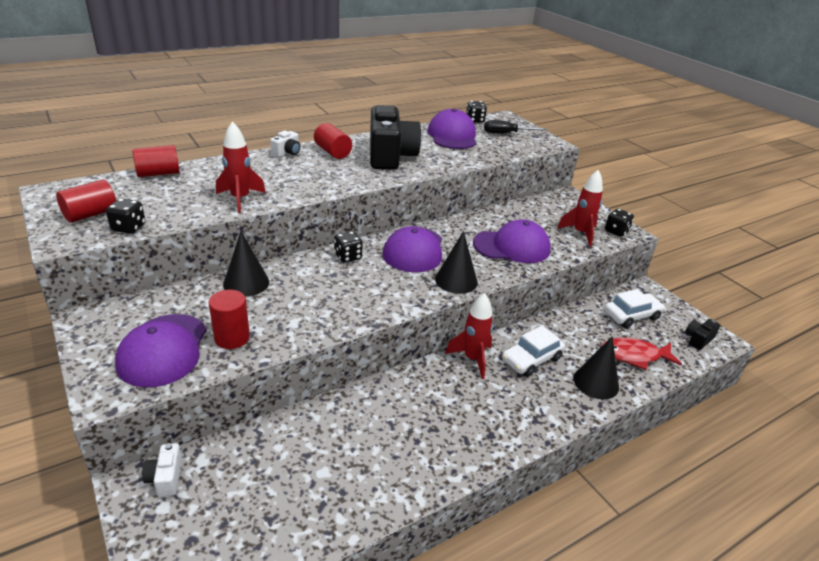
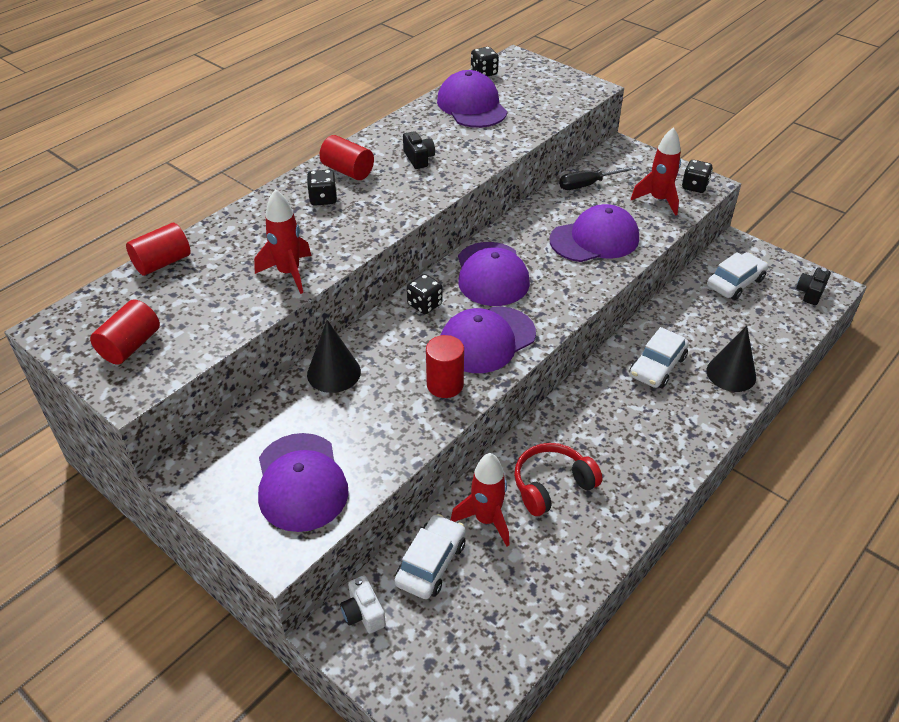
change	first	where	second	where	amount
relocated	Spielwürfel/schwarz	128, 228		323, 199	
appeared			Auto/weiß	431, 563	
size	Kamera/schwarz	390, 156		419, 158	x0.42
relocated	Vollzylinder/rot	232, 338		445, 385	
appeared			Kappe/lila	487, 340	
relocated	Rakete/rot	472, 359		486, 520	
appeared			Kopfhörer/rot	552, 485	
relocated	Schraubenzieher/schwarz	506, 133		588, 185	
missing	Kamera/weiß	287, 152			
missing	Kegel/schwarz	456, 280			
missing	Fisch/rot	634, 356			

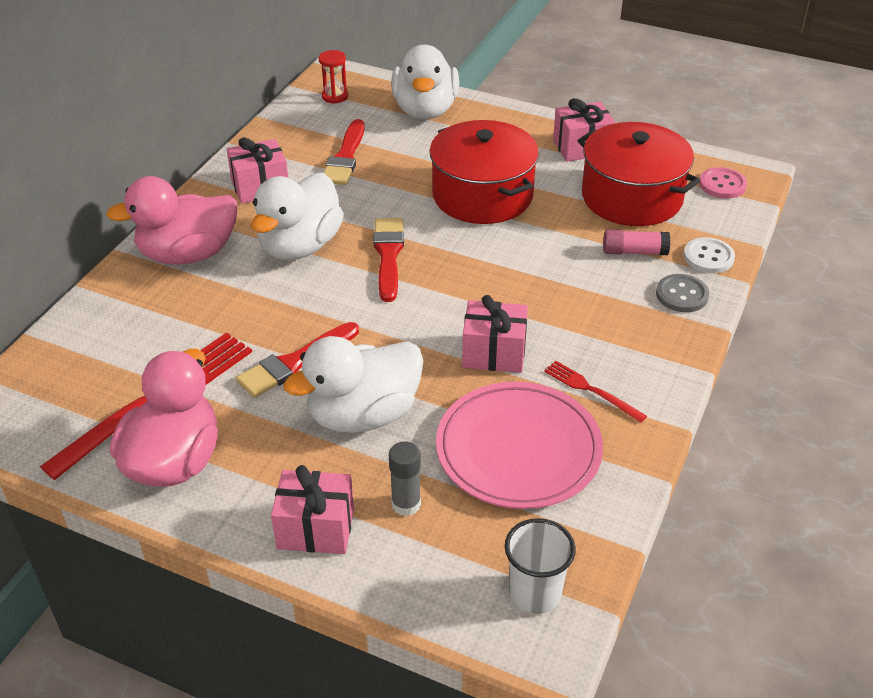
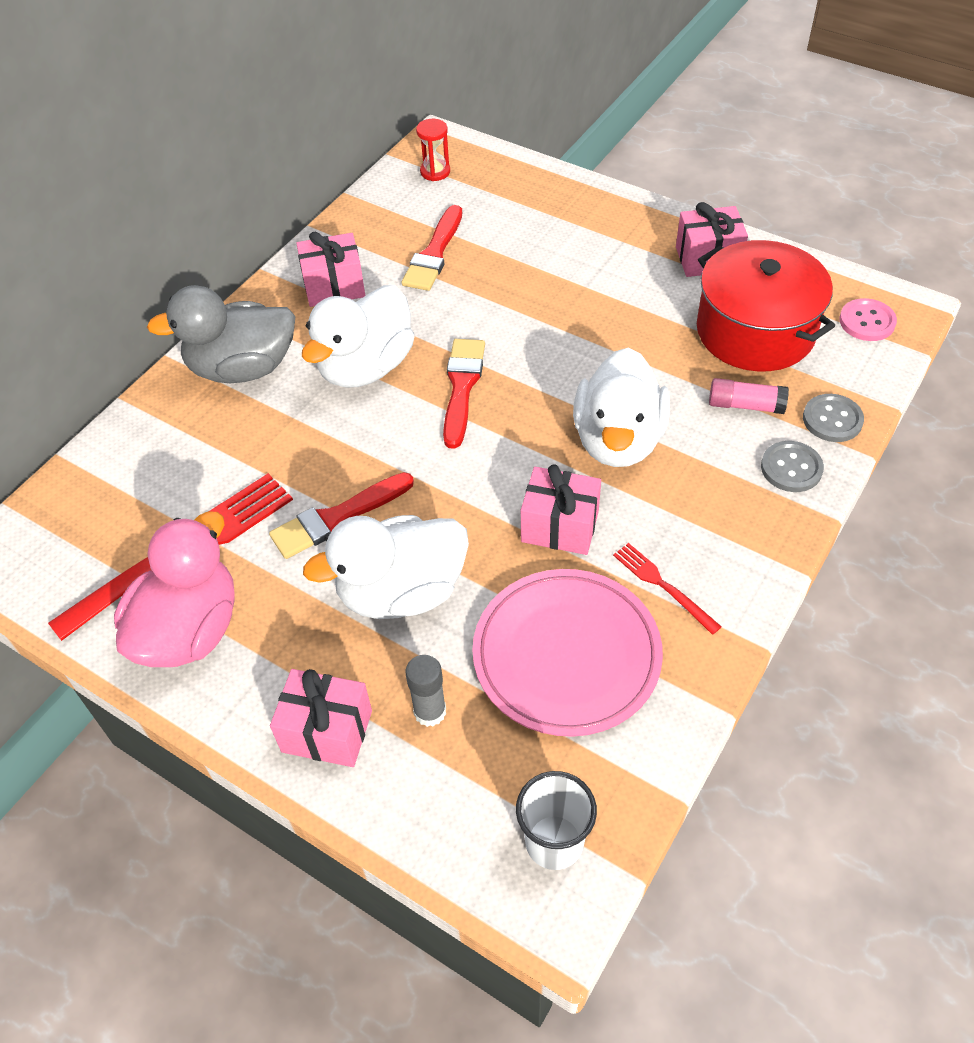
change	first	where	second	where	amount
colour	Ente/rosa	188, 254	Ente/grau	242, 368	
relocated	Ente/weiß	425, 110		618, 440	
colour	Knopf/weiß	708, 257	Knopf/grau	832, 419	
missing	Kochtopf/rot	482, 195			

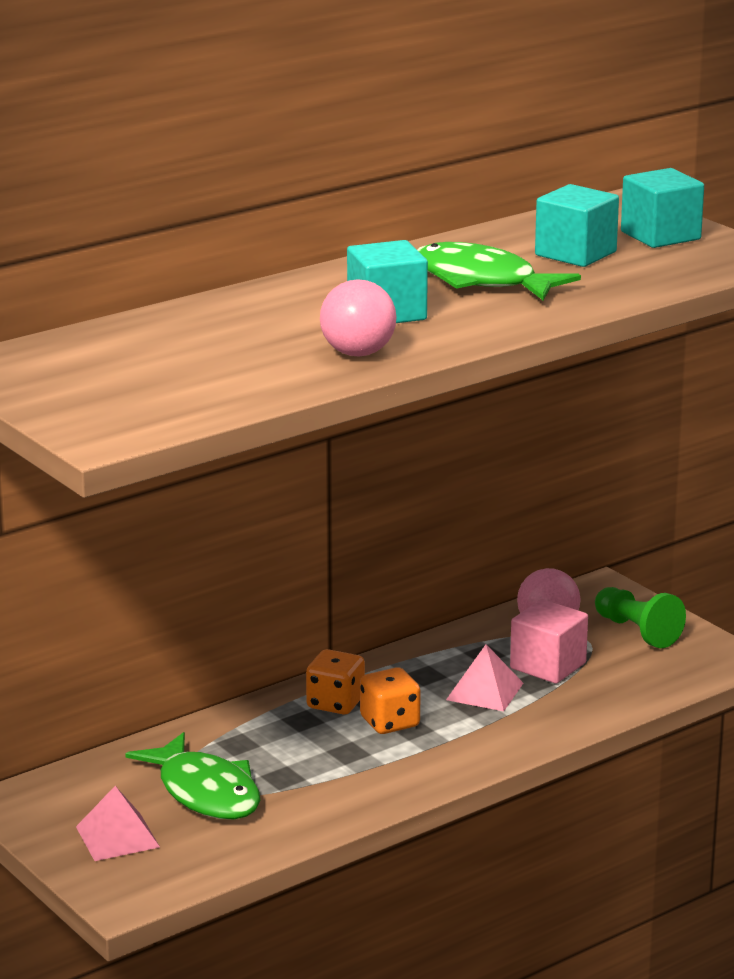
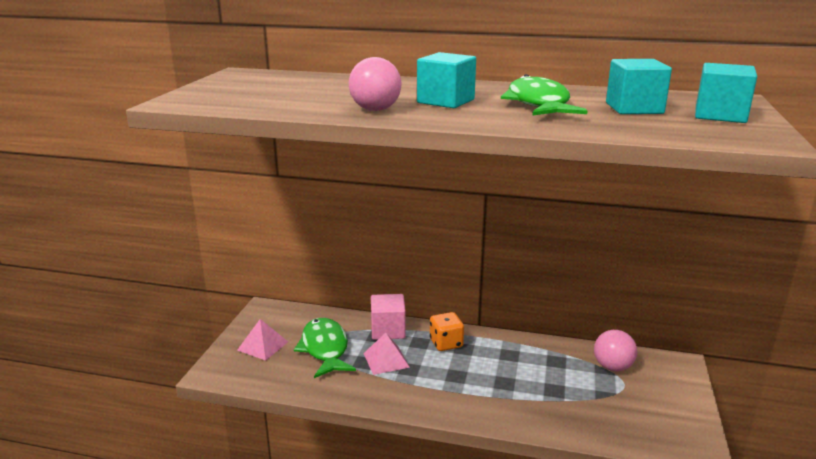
change	first	where	second	where	amount
spun	Fisch/grün	205, 792		325, 349	150 degrees clockwise
relocated	Pyramide/rosa	484, 691		386, 360	
relocated	Kubus/rosa	548, 666		388, 330	
missing	Spielwürfel/orange	390, 722			
missing	Bauer/grün	637, 631			

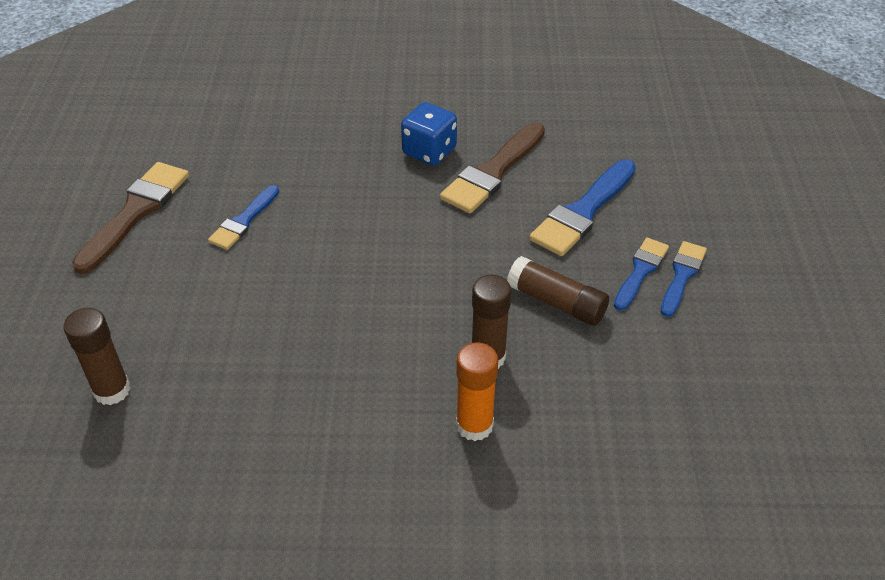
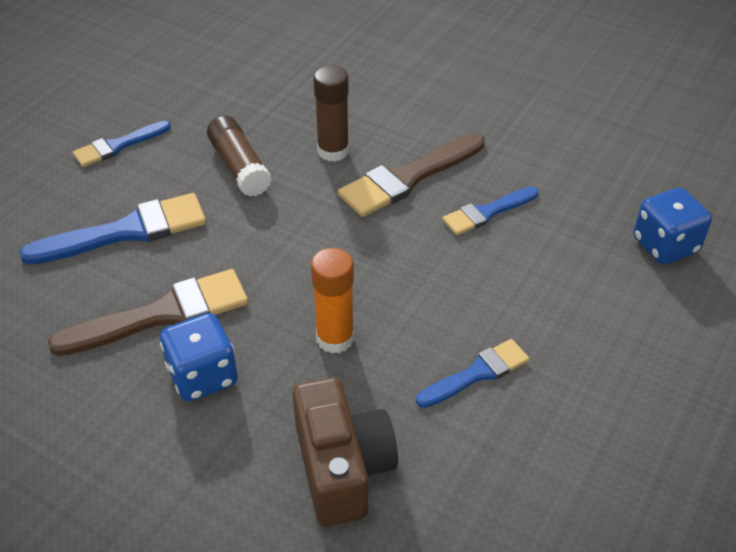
change	first	where	second	where	amount
appeared			Kamera/braun	342, 468	
relocated	Klebestift/orange	474, 425		335, 338	
relocated	Pinsel/braun	136, 212		408, 178	
relocated	Pinsel/blau	640, 271		487, 212	
exchanged	Klebestift/braun	112, 390	Spielwürfel/blau	665, 245	

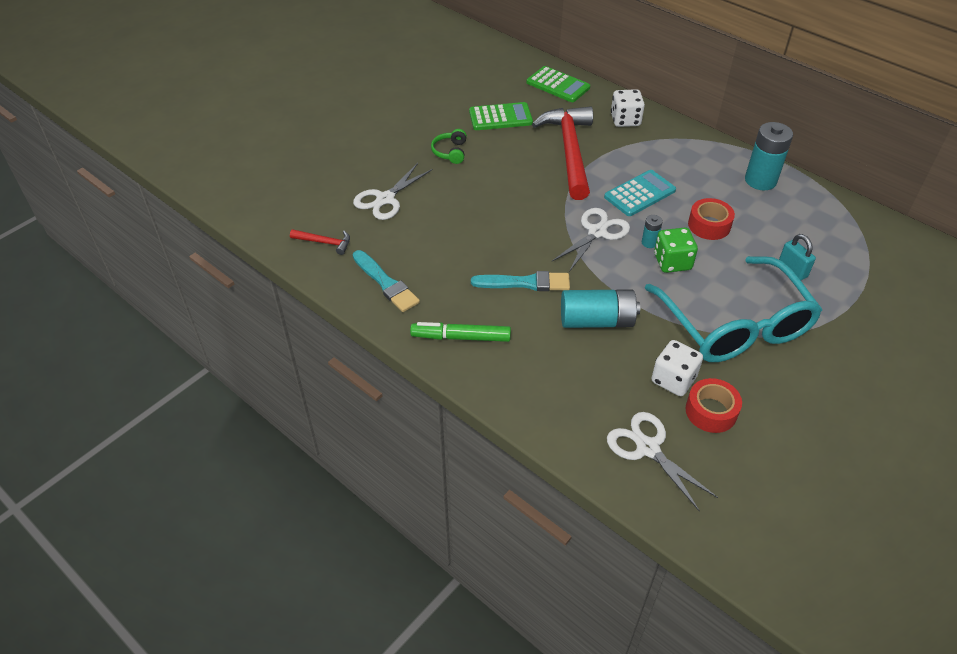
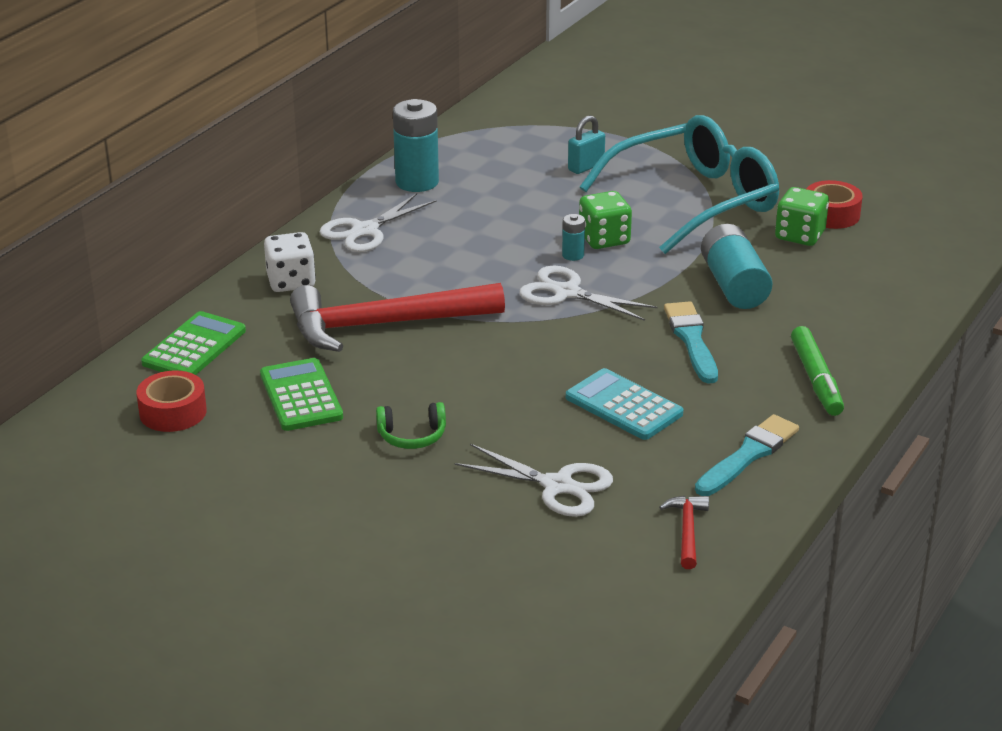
change	first	where	second	where	amount
relocated	Klebeband/rot	709, 225		173, 412	
relocated	Schere/weiß	647, 448		365, 231	
relocated	Taschenrechner/türkis	639, 194		623, 406	
colour	Spielwürfel/weiß	673, 379	Spielwürfel/grün	799, 235	

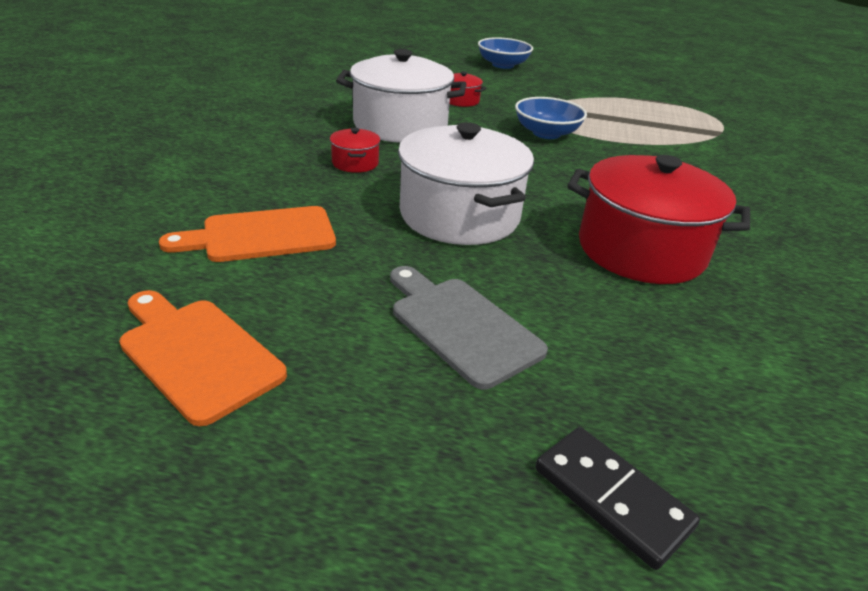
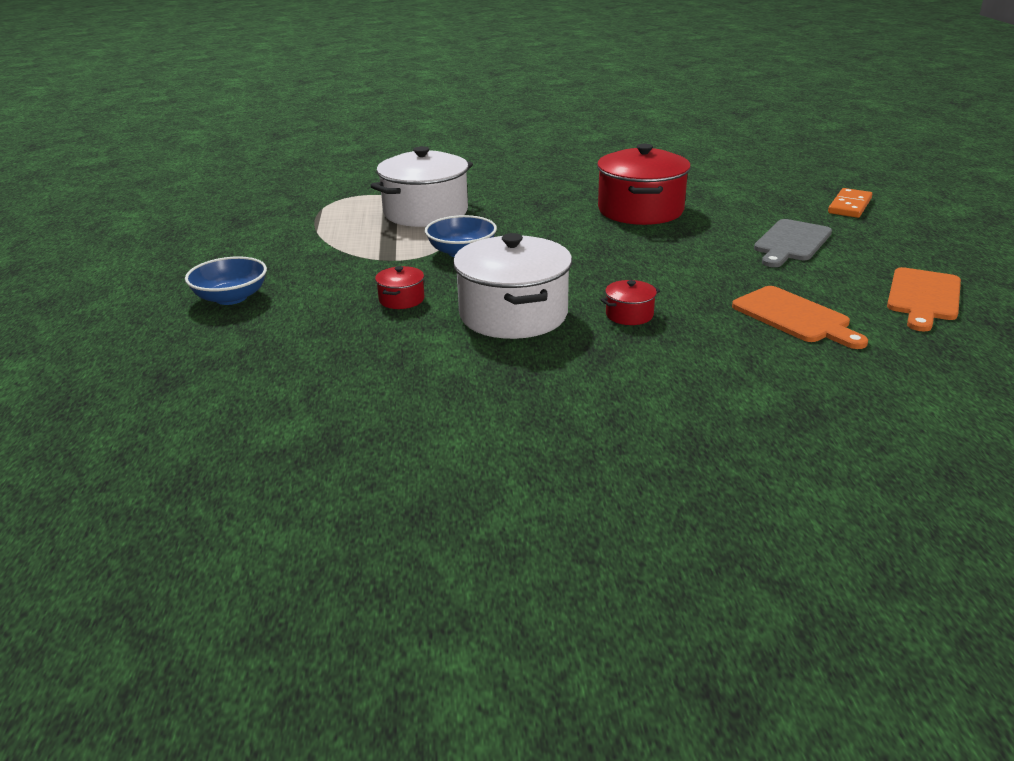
change	first	where	second	where	amount
relocated	Kochtopf/weiß	459, 215		425, 212	
colour	Dominostein/schwarz	612, 497	Dominostein/orange	849, 206	

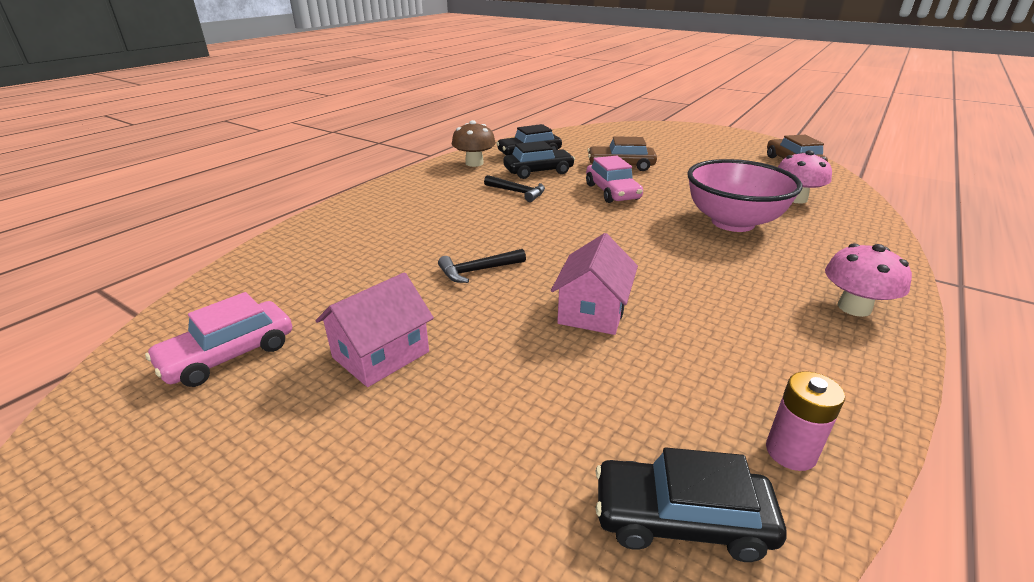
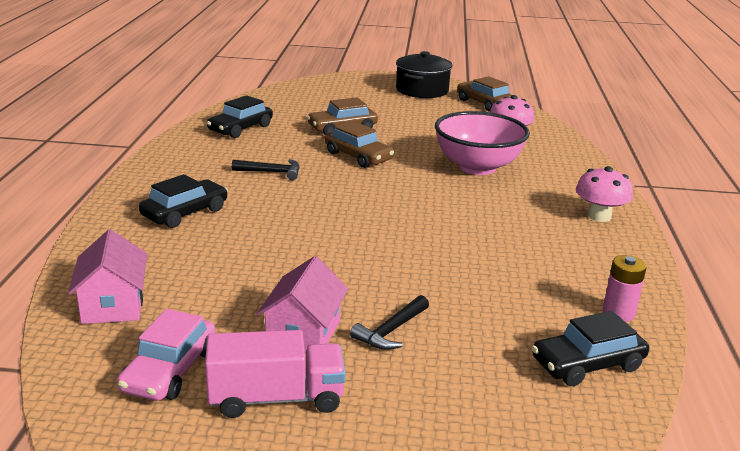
change	first	where	second	where	amount
relocated	Haus/rosa	592, 311		113, 304	
relocated	Auto/schwarz	538, 171		185, 213	
appeared			Lastwagen/rosa	276, 398	
colour	Auto/rosa	612, 192	Auto/braun	358, 157	
relocated	Hammer/schwarz	477, 271		391, 331	
appeared			Kochtopf/schwarz	422, 90	
missing	Pilz/braun	474, 163			

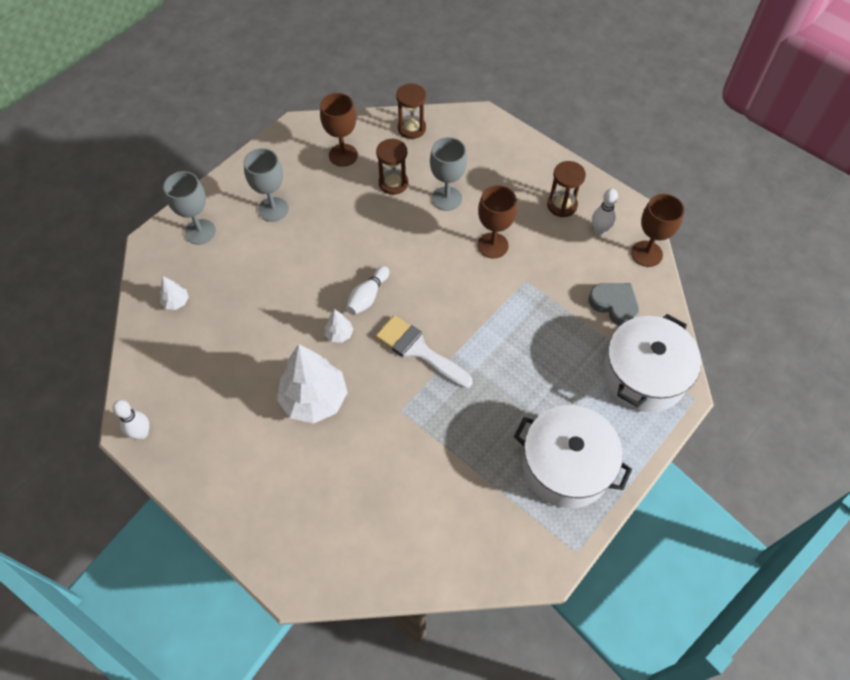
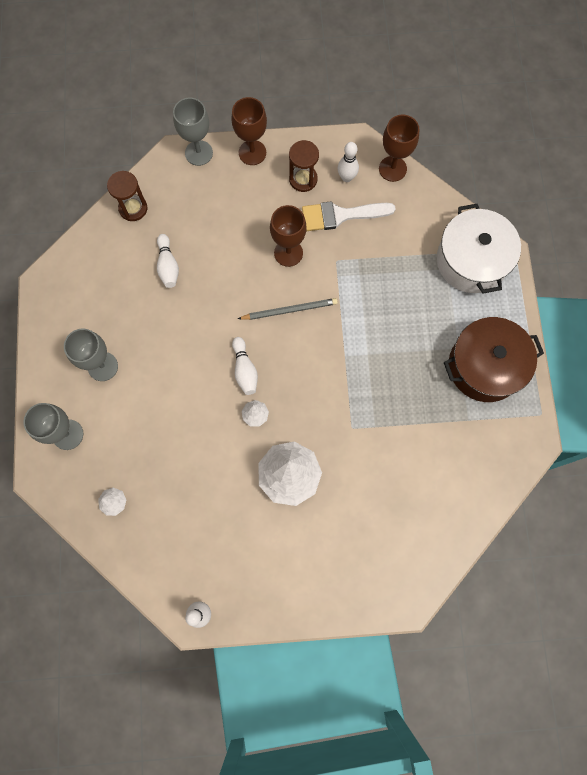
change	first	where	second	where	amount
exchanged	Sanduhr/braun	393, 183	Bowlingkegel/weiß	168, 266	
relocated	Kelch/grau	446, 198		199, 153	
relocated	Kelch/braun	343, 155		252, 152	
appeared			Bleistift/grau	290, 310	
relocated	Pinsel/weiß	418, 350		340, 215	
colour	Kochtopf/weiß	566, 466	Kochtopf/braun	485, 366	
missing	Herz/grau	614, 305			

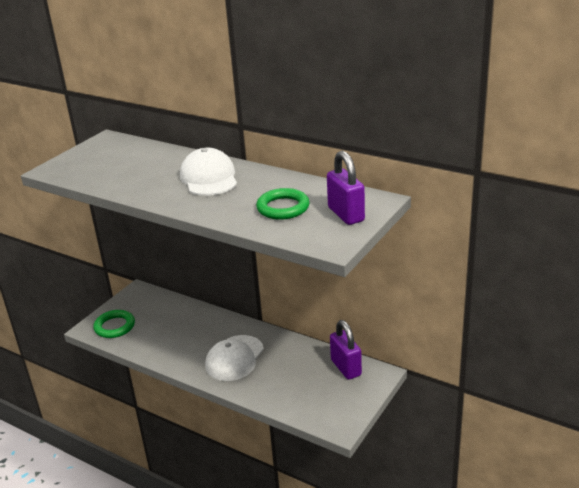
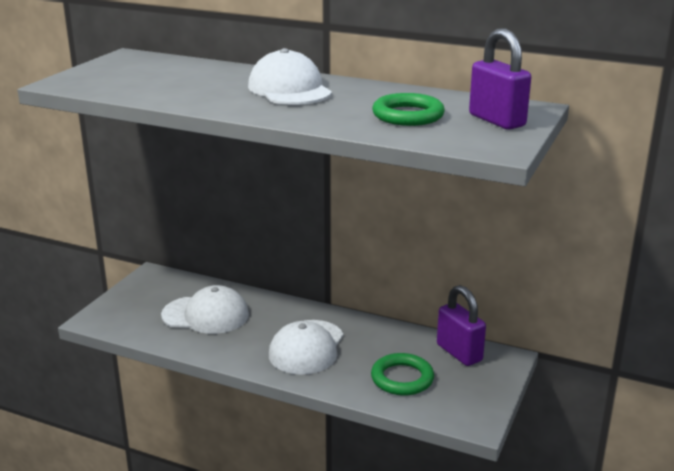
change	first	where	second	where	amount
appeared			Kappe/weiß	206, 315	
relocated	Ring/grün	114, 326		402, 378	

